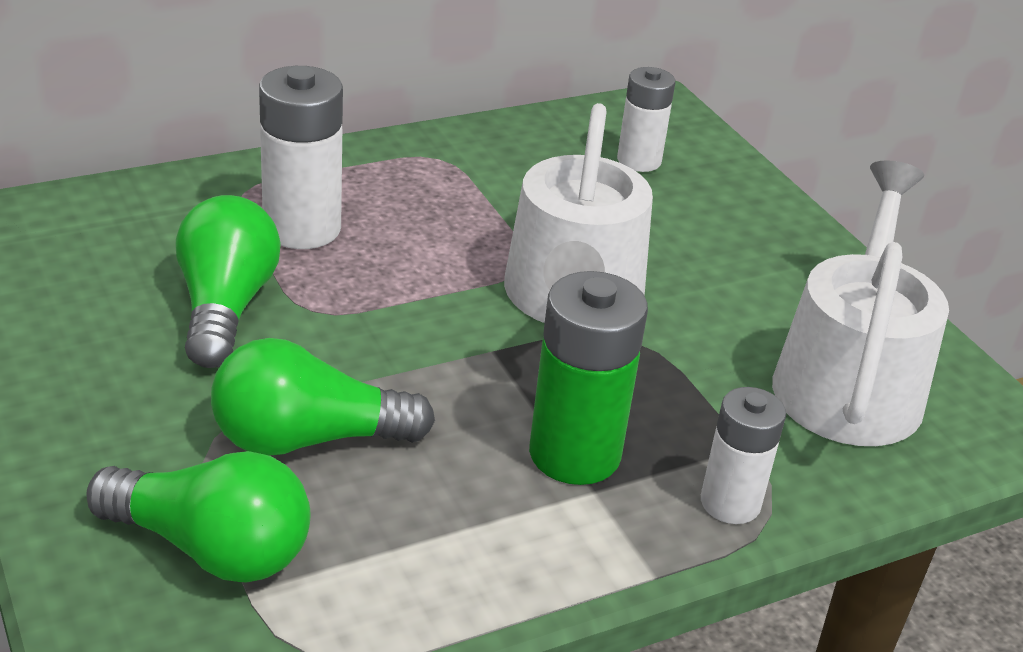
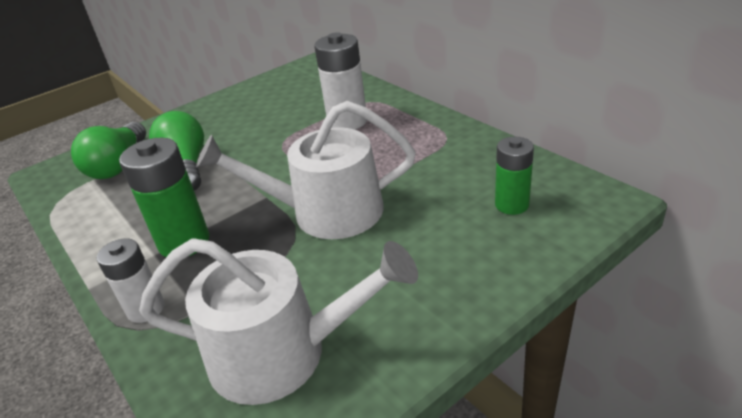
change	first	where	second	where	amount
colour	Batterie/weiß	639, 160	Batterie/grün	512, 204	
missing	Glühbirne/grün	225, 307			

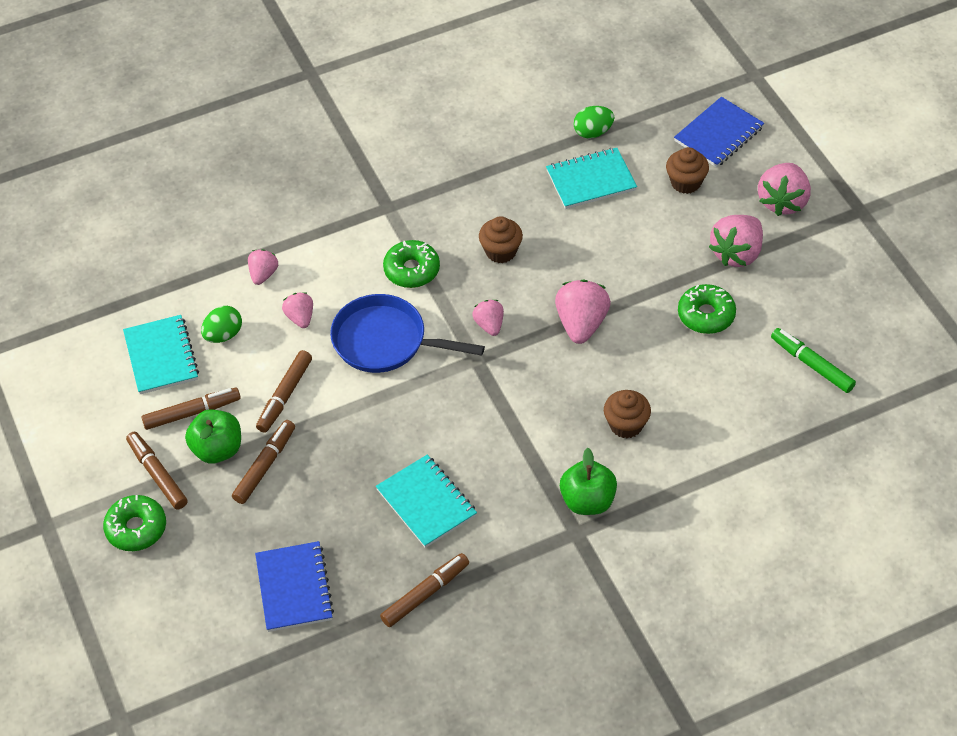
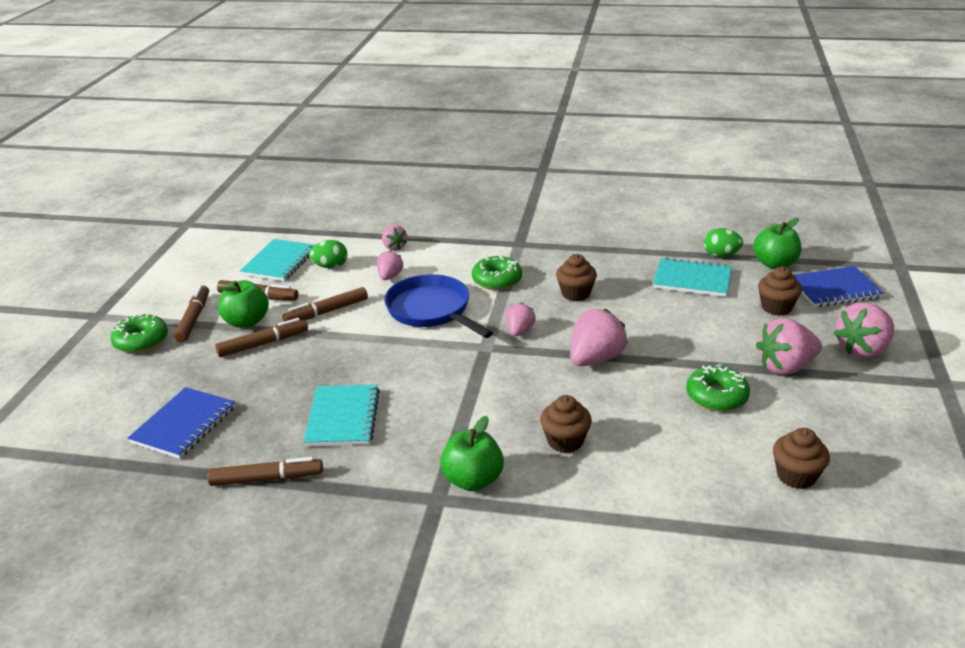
change	first	where	second	where	amount
spun	Erdbeere/rosa	263, 274		394, 247	105 degrees clockwise
appeared			Apfel/grün	774, 264	
exchanged	Filzstift/grün	811, 365	Muffin/braun	796, 476	

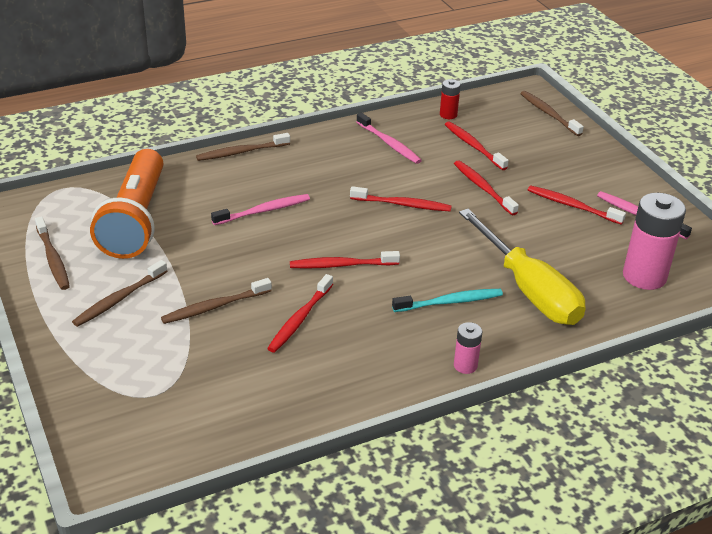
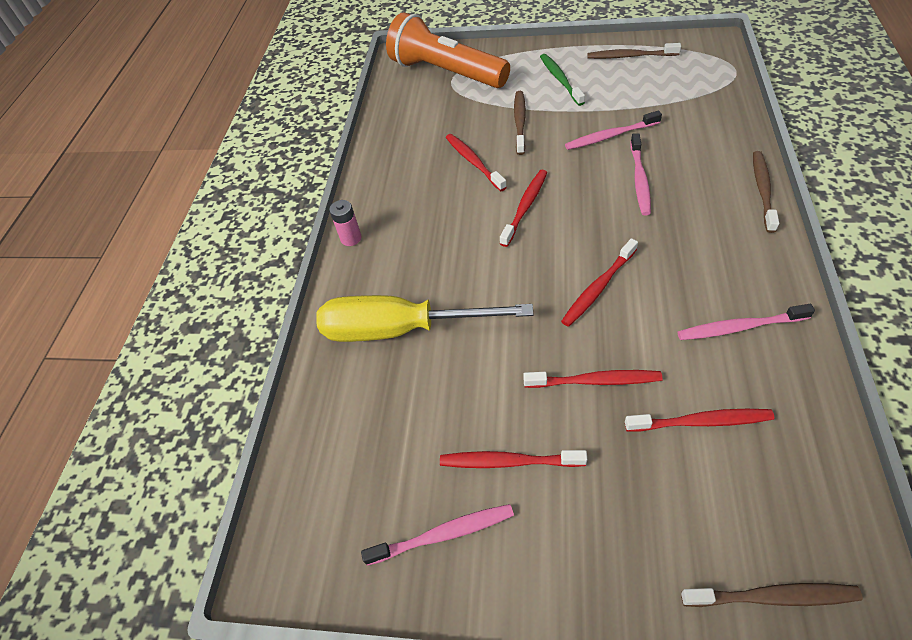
change	first	where	second	where	amount
relocated	Taschenlampe/orange	135, 220		446, 72	
spun	Zahnbürste/rot	572, 206		508, 461	150 degrees counterclockwise
colour	Zahnbürste/braun	119, 299	Zahnbürste/grün	560, 79	
appeared			Zahnbürste/rosa	610, 136	
missing	Zahnbürste/türkis	450, 302			
missing	Batterie/rot	448, 115			
missing	Batterie/rosa	644, 276			

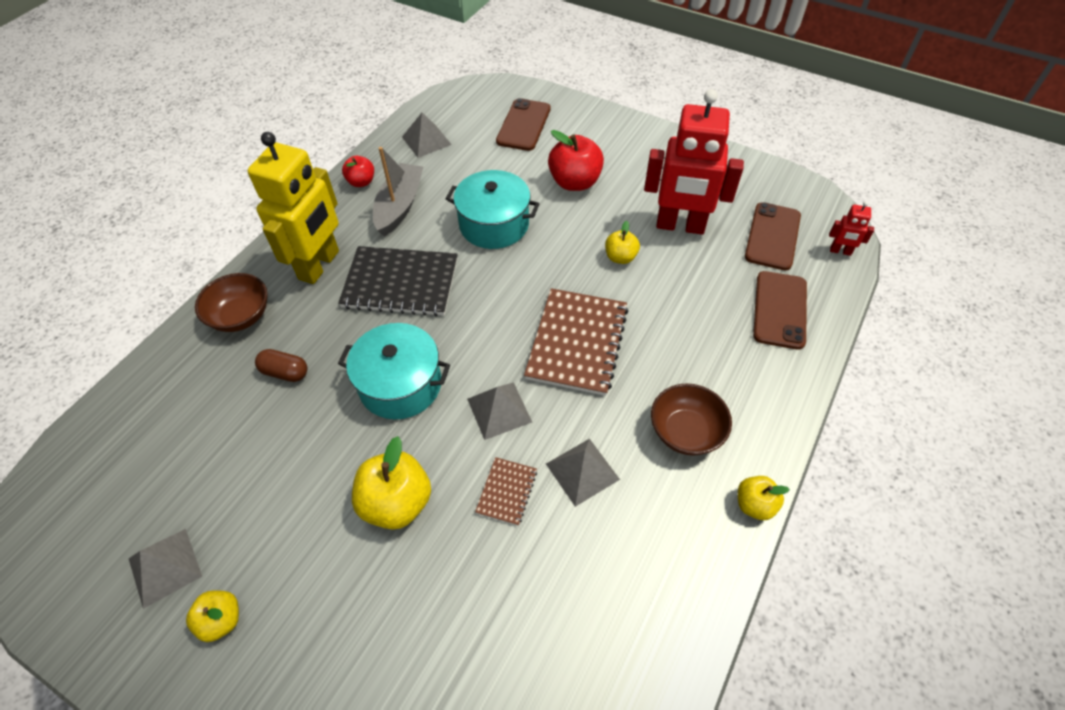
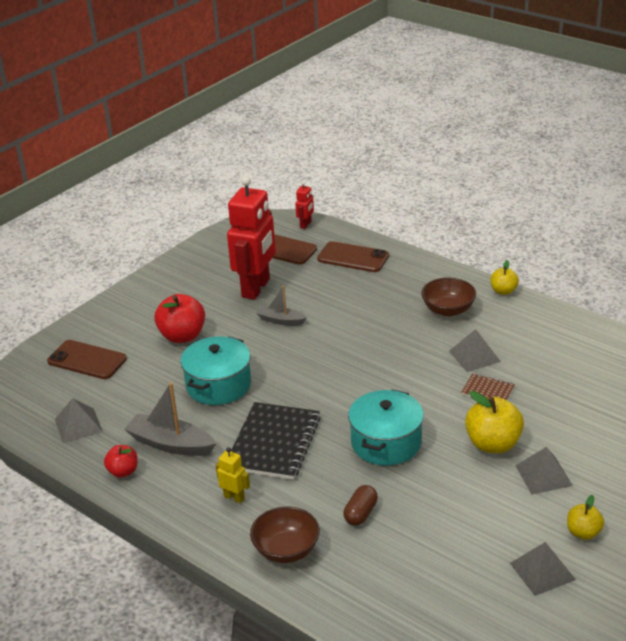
change	first	where	second	where	amount
size	Roboter/gelb	320, 265		234, 497	x0.42
exchanged	Apfel/gelb	620, 257	Boot/grau	281, 320	
relocated	Pyramide/grau	499, 410		543, 475	
missing	Notizbuch/braun	577, 343			

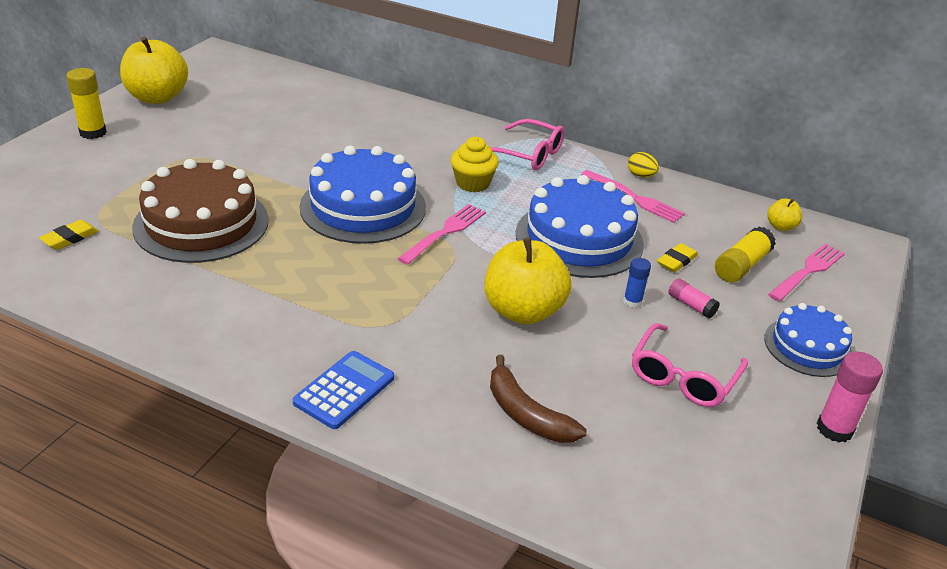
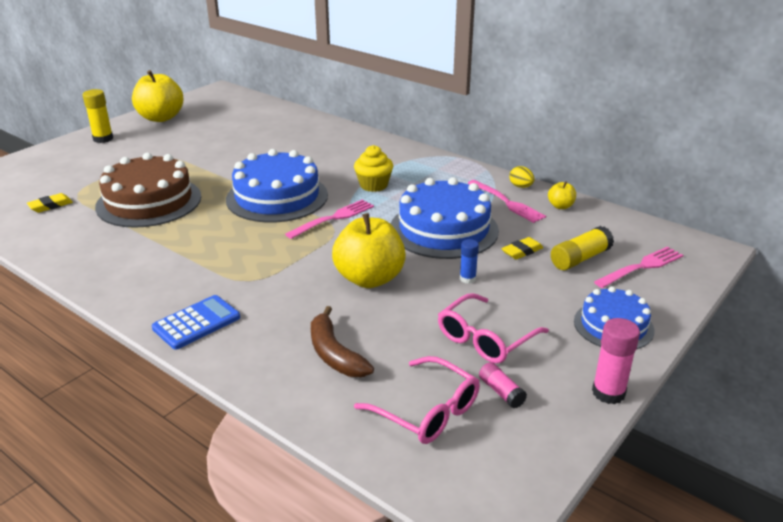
change	first	where	second	where	amount
relocated	Brille/rosa	527, 154		426, 411	
relocated	Klebestift/rosa	691, 305		501, 392	
relocated	Apfel/gelb	781, 226		560, 206	

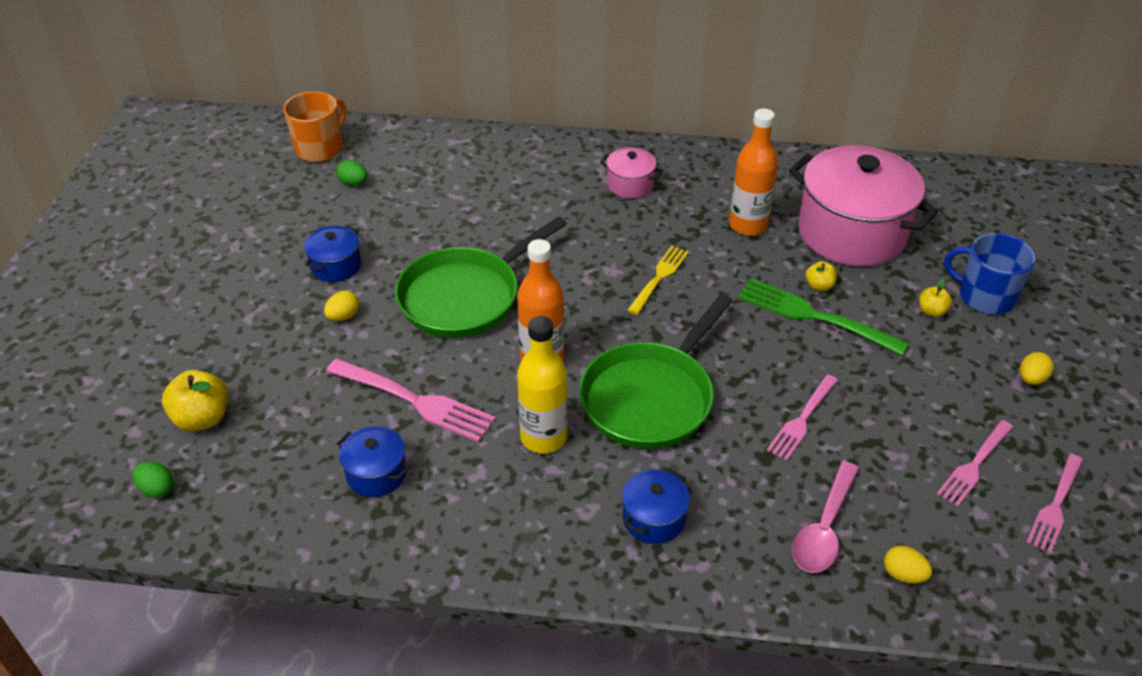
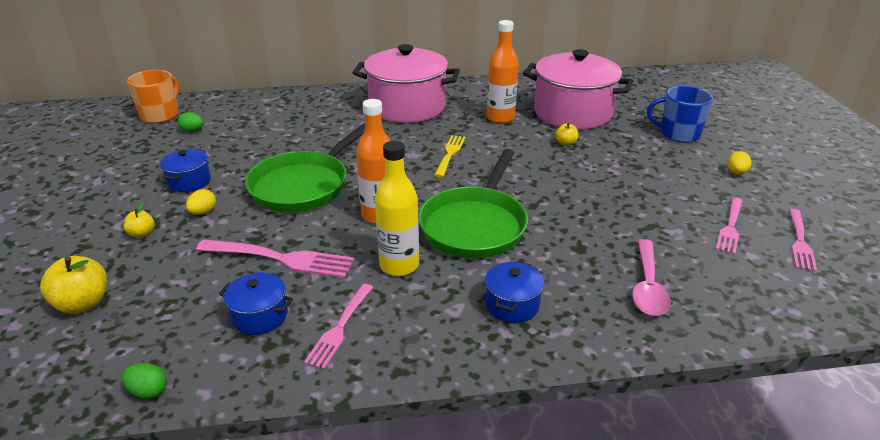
change	first	where	second	where	amount
relocated	Ei/grün	157, 489		149, 391	
relocated	Apfel/gelb	931, 311		142, 233	
relocated	Gabel/rosa	802, 419		340, 327	
size	Kochtopf/rosa	630, 185		407, 107	x2.21
missing	Gabel/grün	815, 316			
missing	Ei/gelb	903, 575			

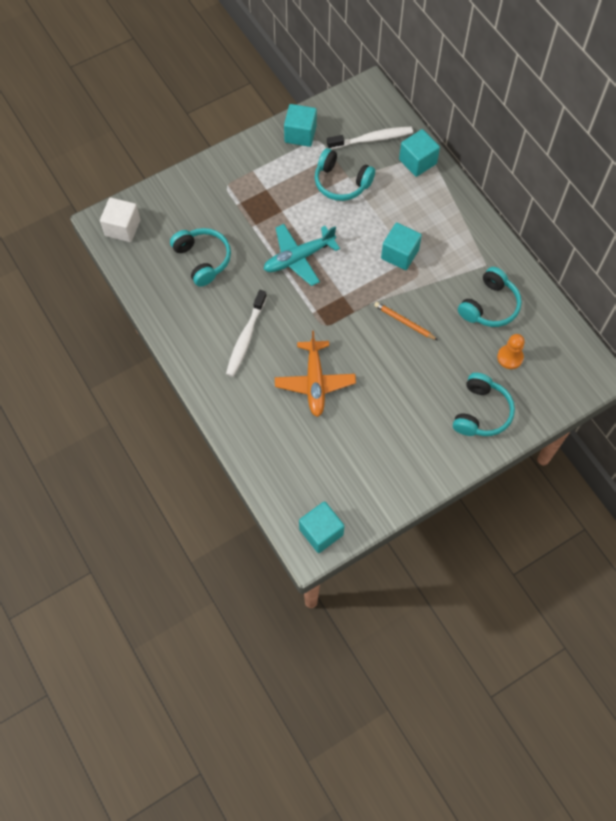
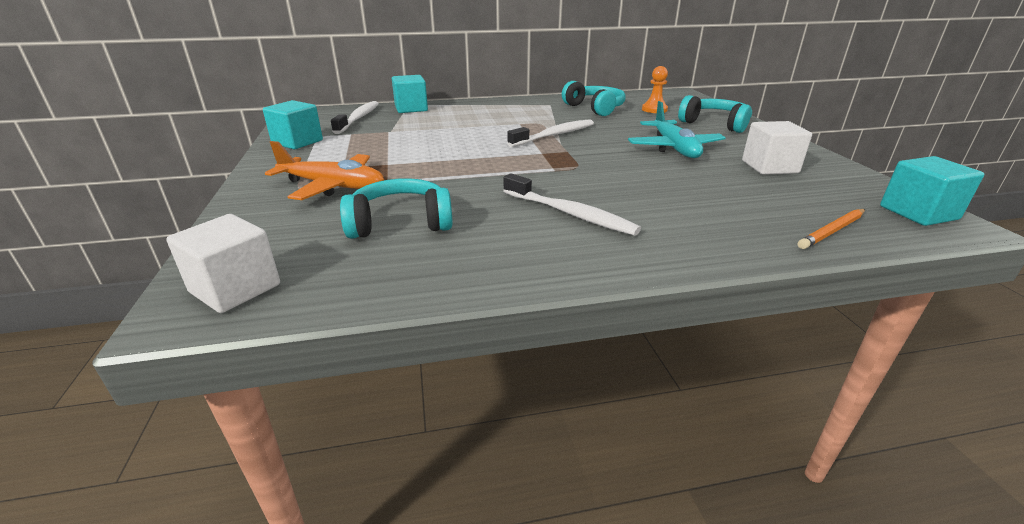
change	first	where	second	where	amount
relocated	Flugzeug/orange	315, 382		333, 186	
appeared			Zahnbürste/weiß	554, 135	
relocated	Flugzeug/türkis	298, 258		674, 148	
appeared			Kubus/weiß	769, 167	
relocated	Bleistift/orange	404, 322		832, 231	
missing	Kopfhörer/türkis	341, 182			
missing	Kubus/türkis	400, 254			

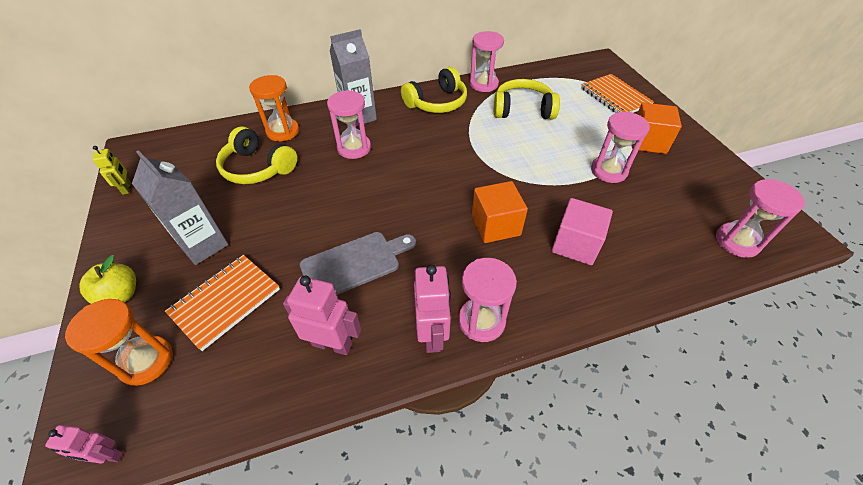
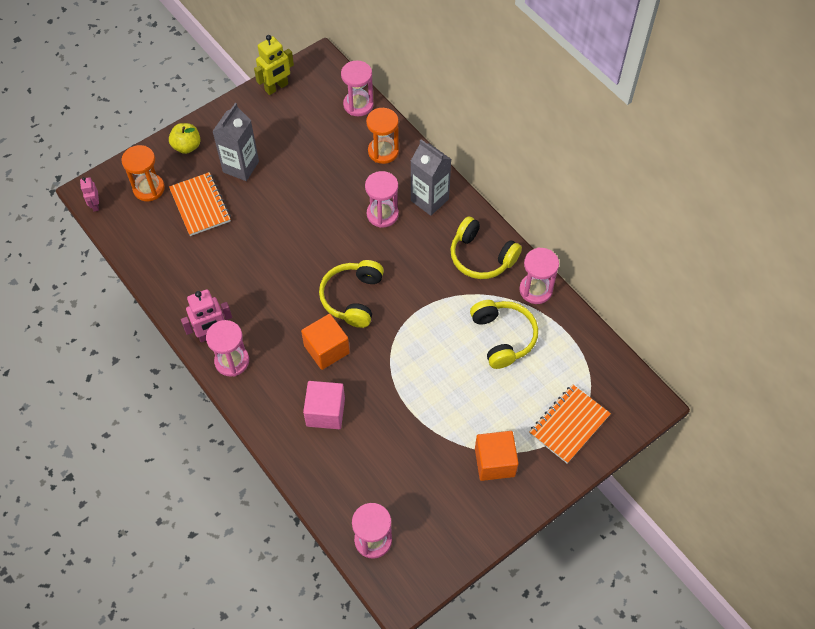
change	first	where	second	where	amount
spun	Notizbuch/orange	225, 301		200, 205	45 degrees clockwise
size	Roboter/gelb	127, 188		276, 87	x1.68
relocated	Kopfhörer/gelb	257, 168		352, 298	
relocated	Sanduhr/rosa	608, 171		358, 105	
missing	Roboter/rosa	332, 344			
missing	Schneidebrett/grau	354, 263			

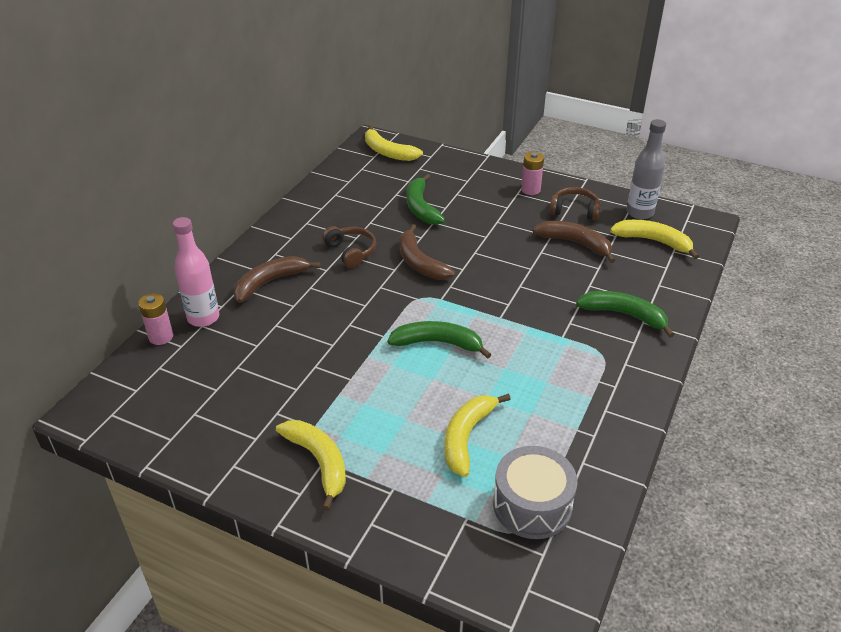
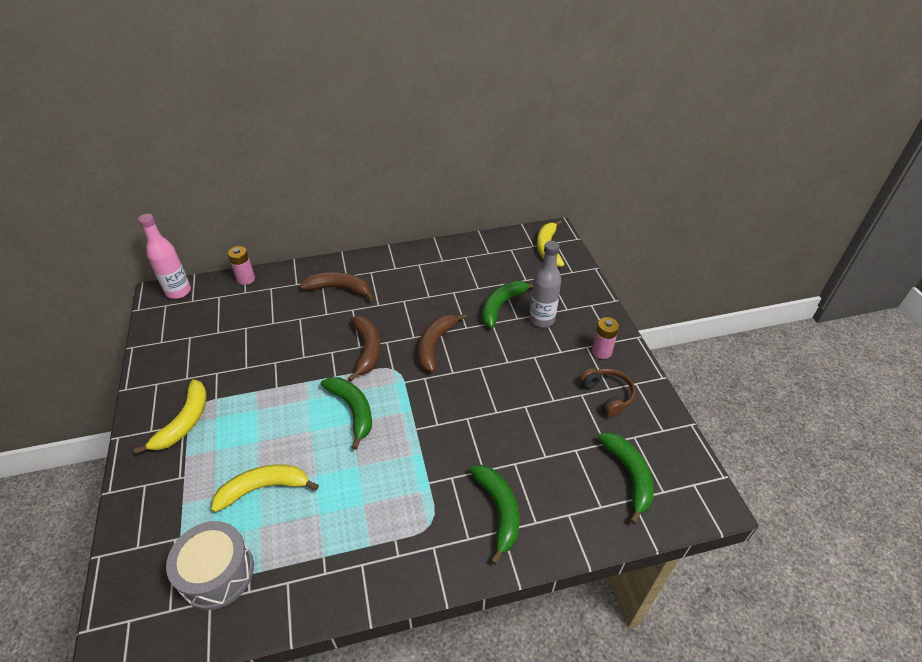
change	first	where	second	where	amount
relocated	Flasche/rosa	203, 318		178, 292	
relocated	Banane/braun	575, 243		367, 350	
relocated	Flasche/grau	639, 213		542, 319	
colour	Banane/gelb	653, 241	Banane/grün	628, 475	
missing	Kopfhörer/braun	351, 252			

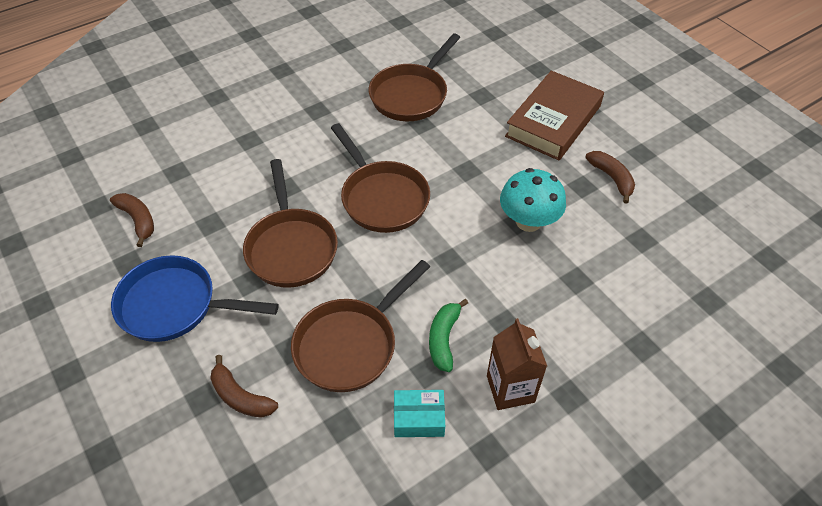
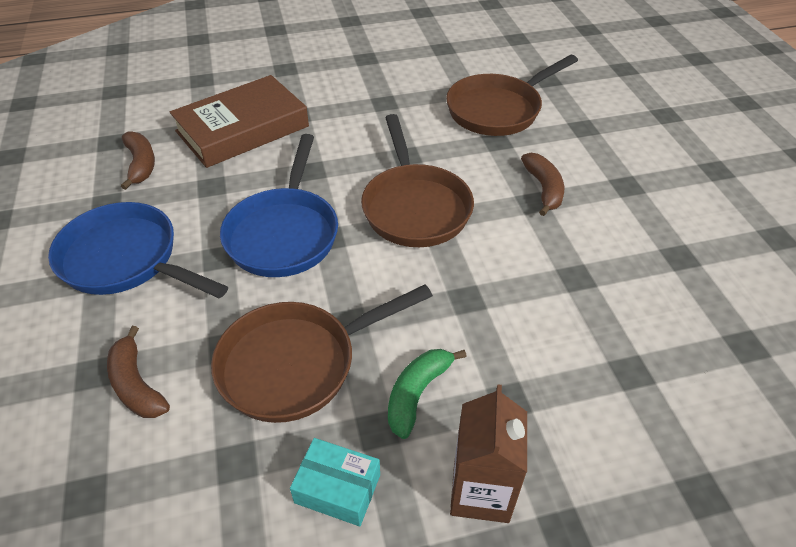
change	first	where	second	where	amount
relocated	Buch/braun	553, 121		242, 129	
colour	Pfanne/braun	291, 247	Pfanne/blau	284, 233	
relocated	Banane/braun	612, 178		544, 189	
missing	Pilz/türkis	528, 221			

